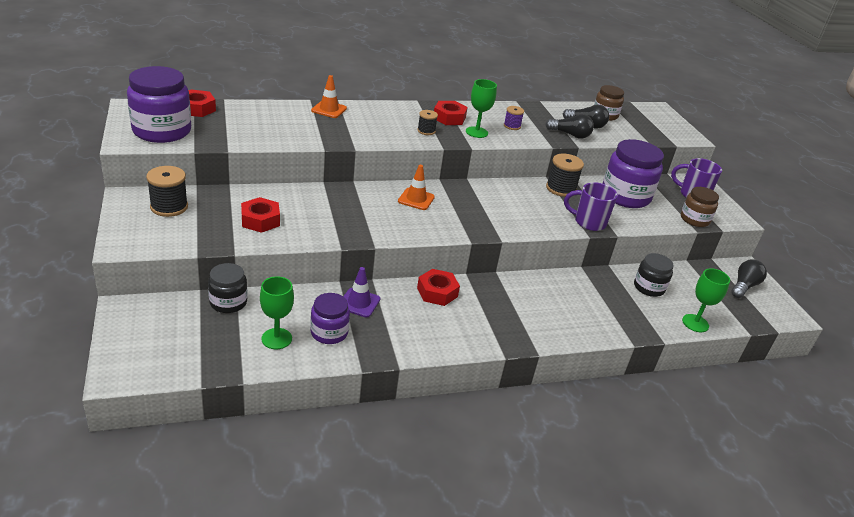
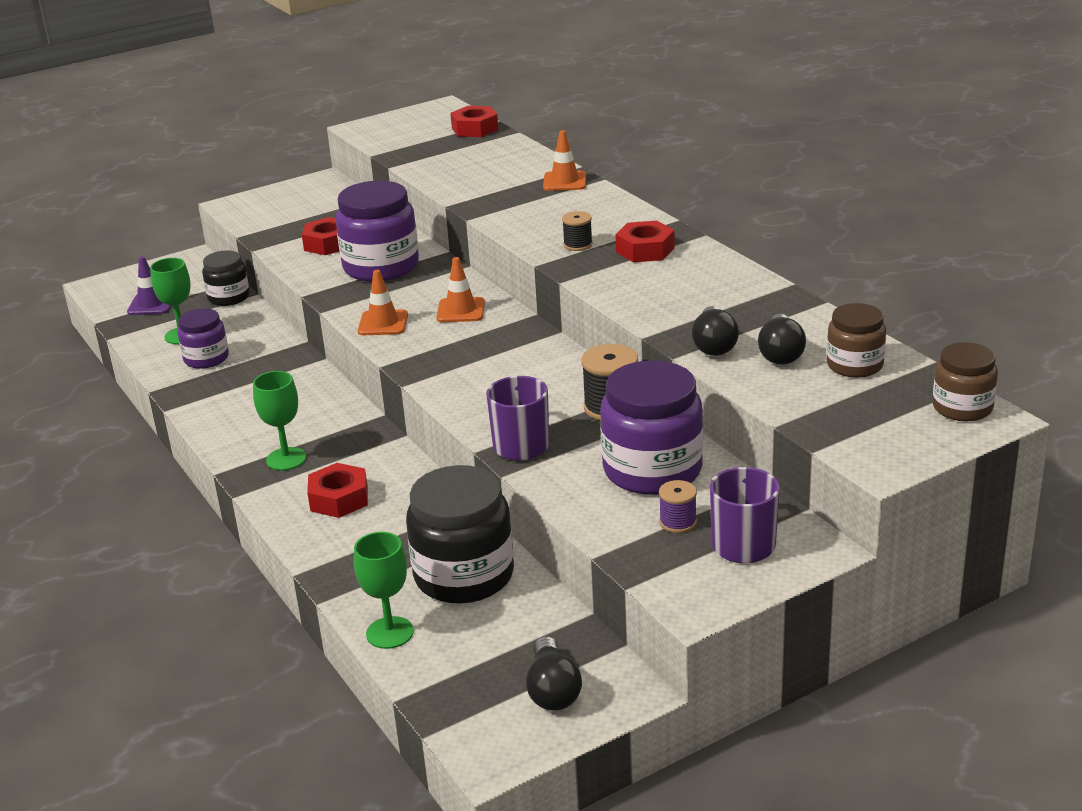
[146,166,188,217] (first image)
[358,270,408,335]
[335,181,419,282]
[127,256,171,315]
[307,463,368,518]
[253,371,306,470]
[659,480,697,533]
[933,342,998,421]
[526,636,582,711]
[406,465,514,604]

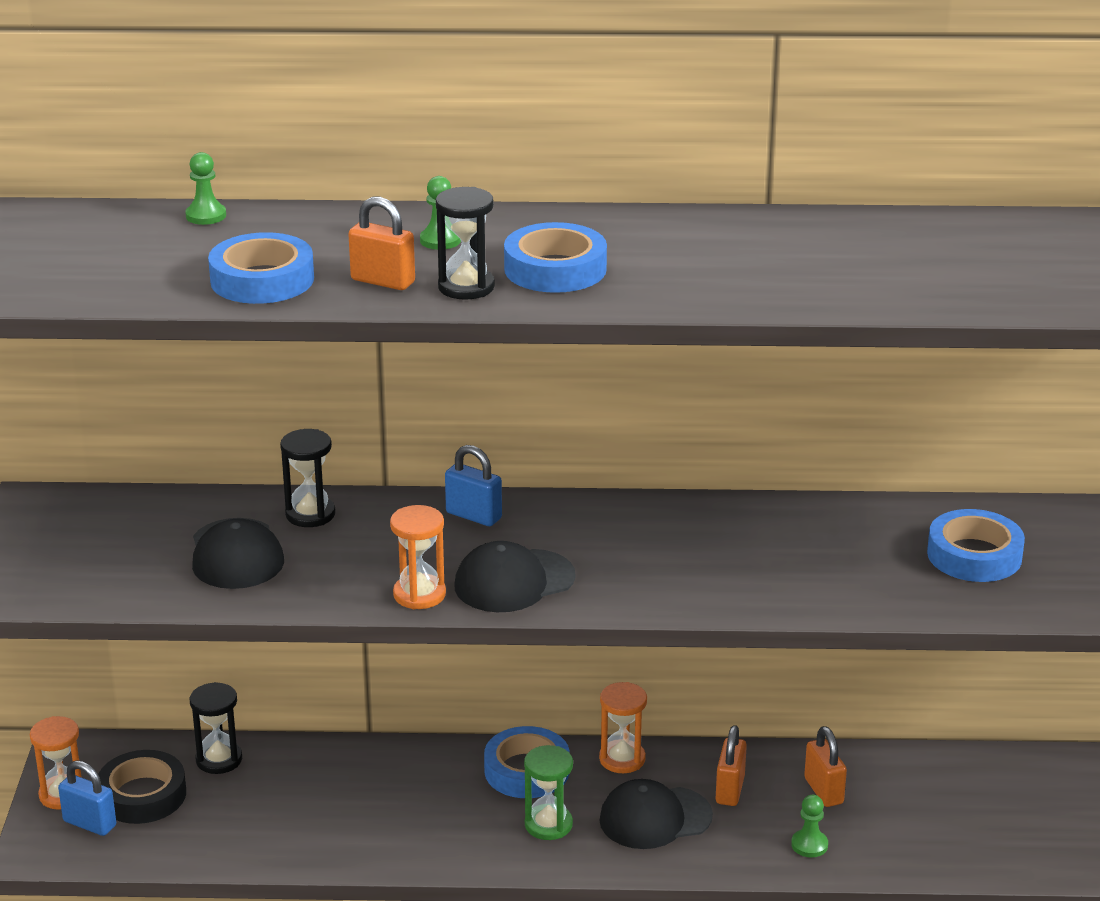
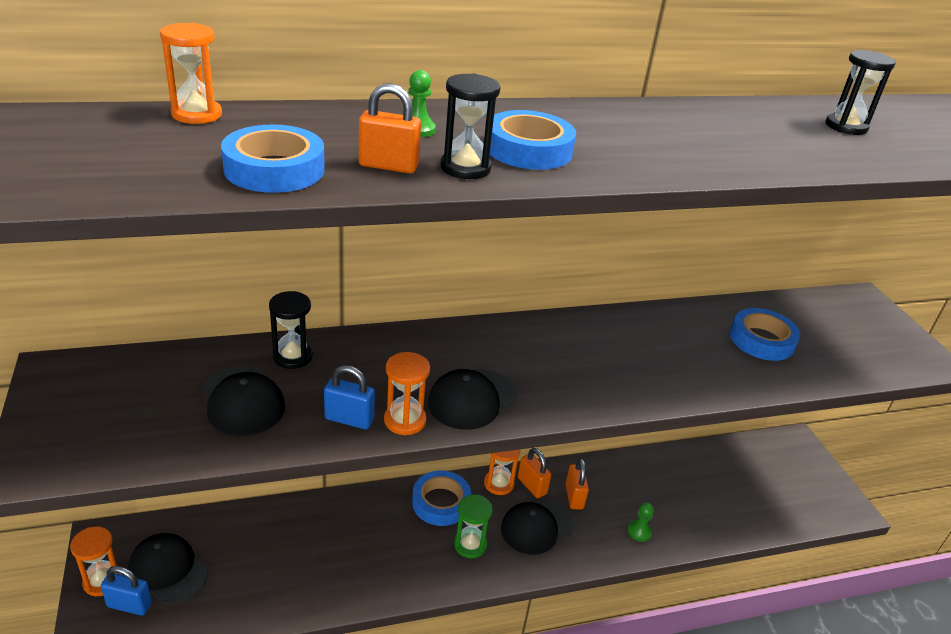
[826,50,896,135]
[324,365,375,429]
[518,448,551,498]
[128,533,208,604]
[160,23,222,124]

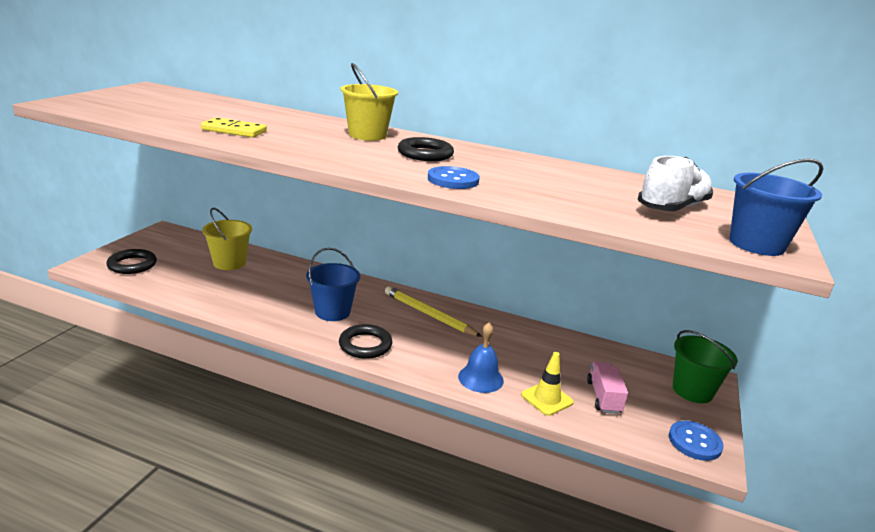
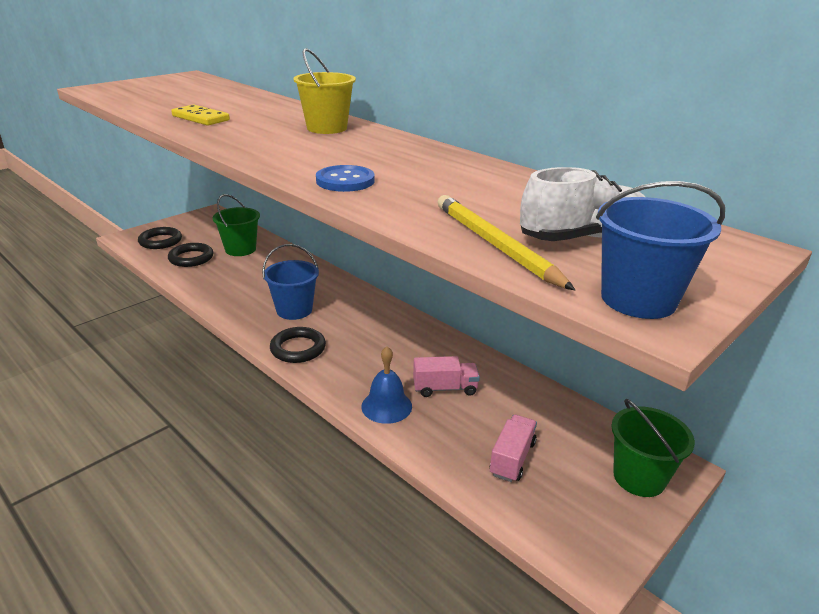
[521,352,574,416] (first image)
[669,421,724,461] (first image)
[413,356,480,397]
[437,195,575,290]
[168,243,214,267]
[213,194,260,256]

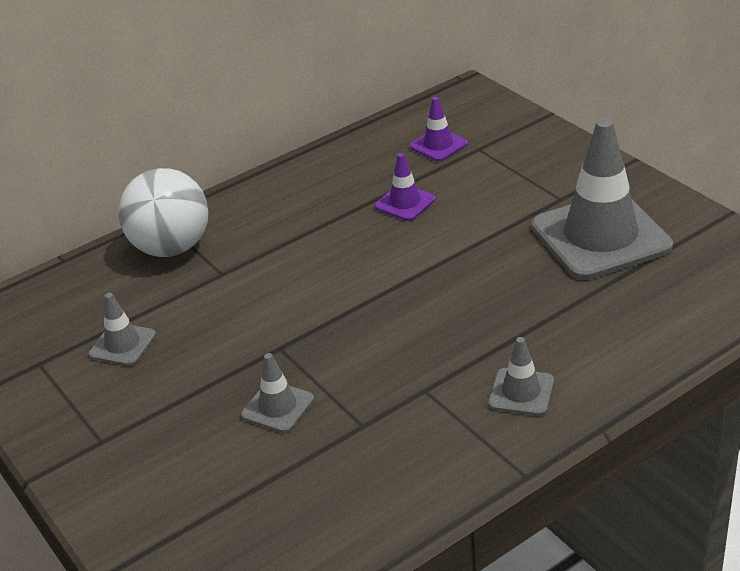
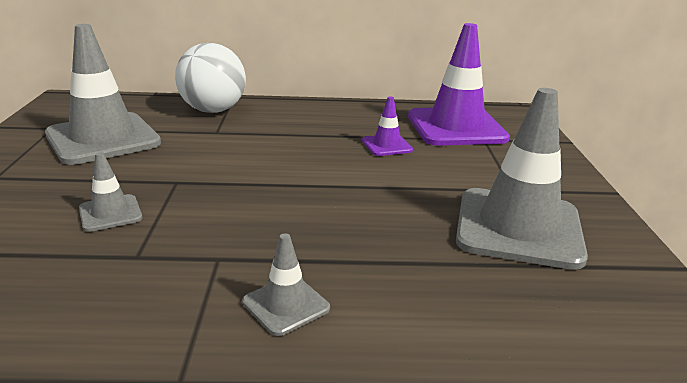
[45,24,161,165]
[408,23,510,146]

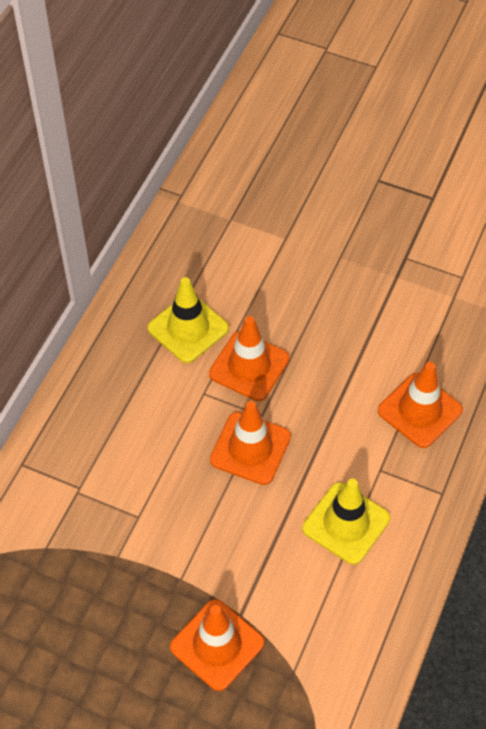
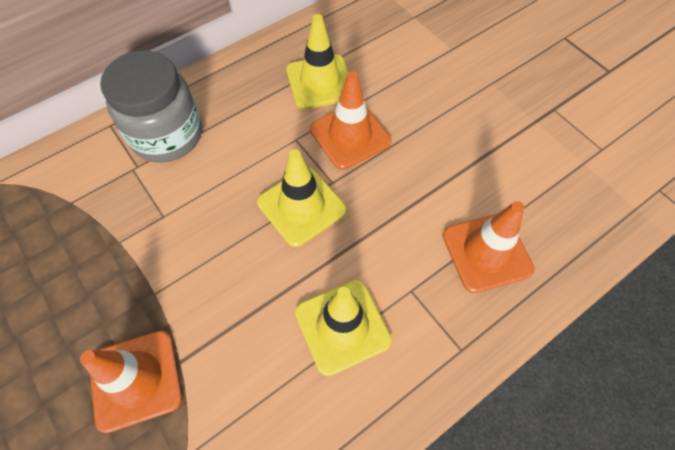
[100,50,202,162]
[257,149,347,247]

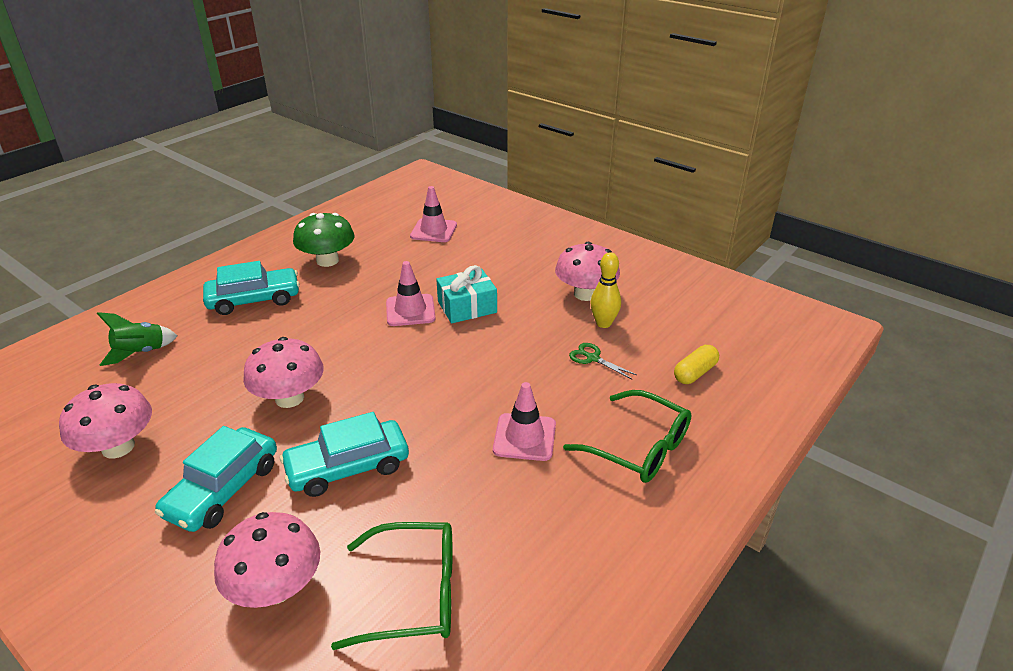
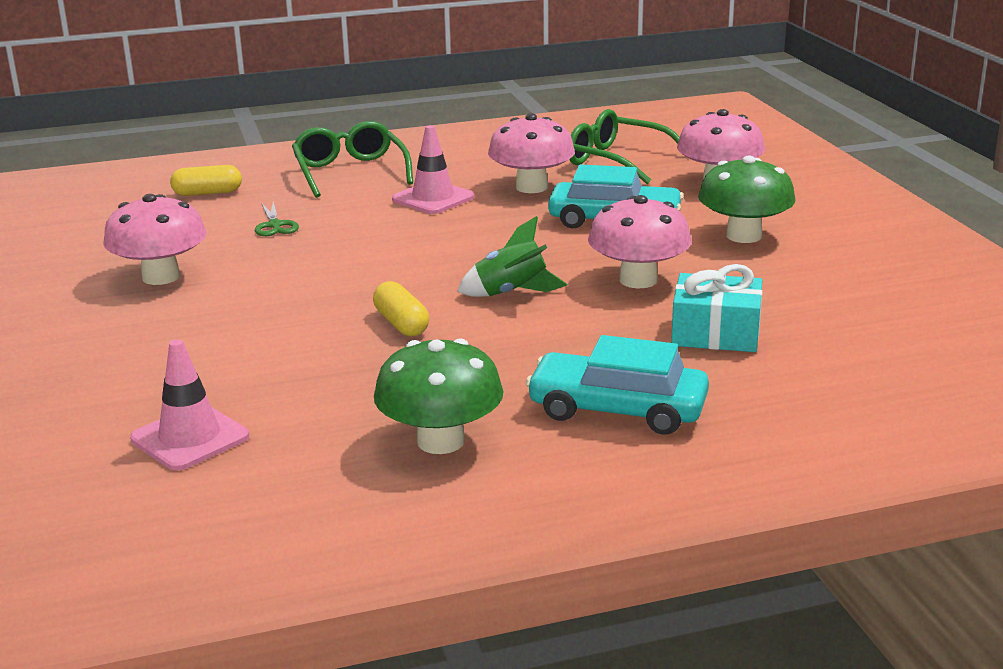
[590,252,621,328] (first image)
[488,113,575,193]
[457,216,568,297]
[671,264,762,352]
[698,156,796,243]
[373,281,429,336]

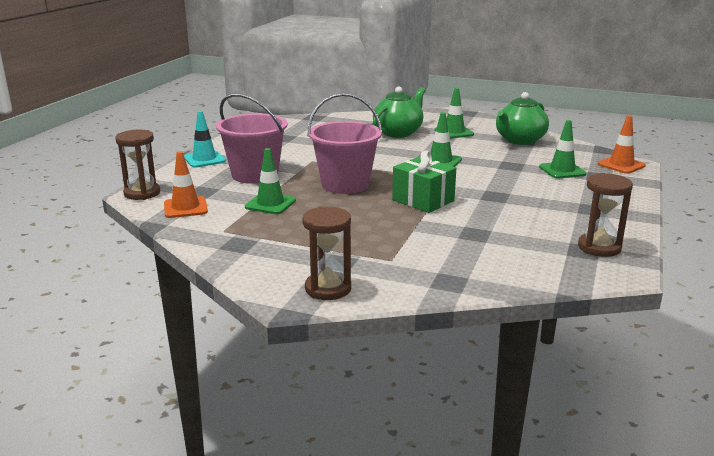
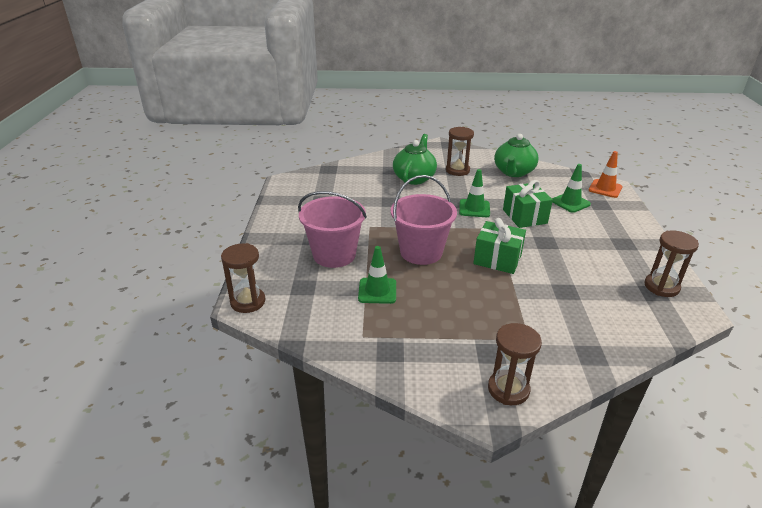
[164,151,208,218] (first image)
[184,111,226,168] (first image)
[503,180,553,228]
[446,127,474,176]

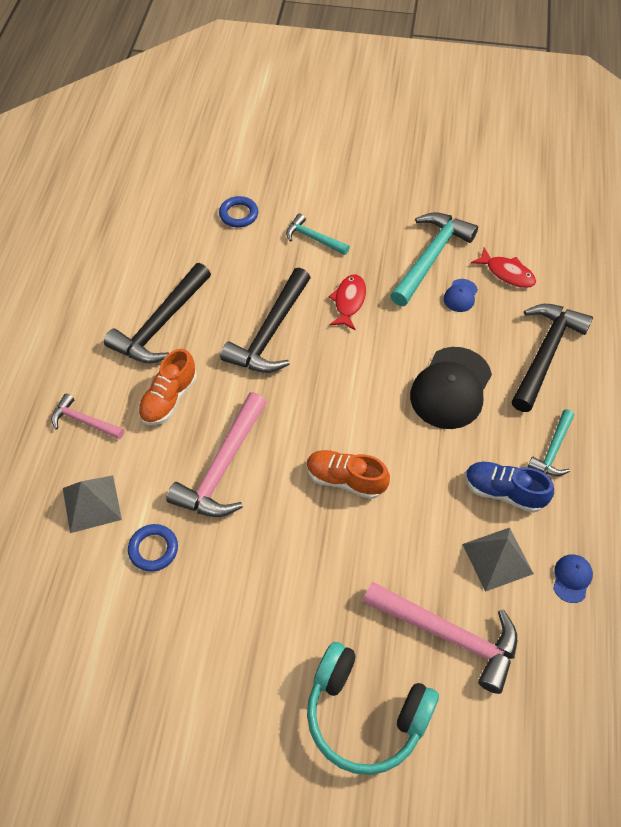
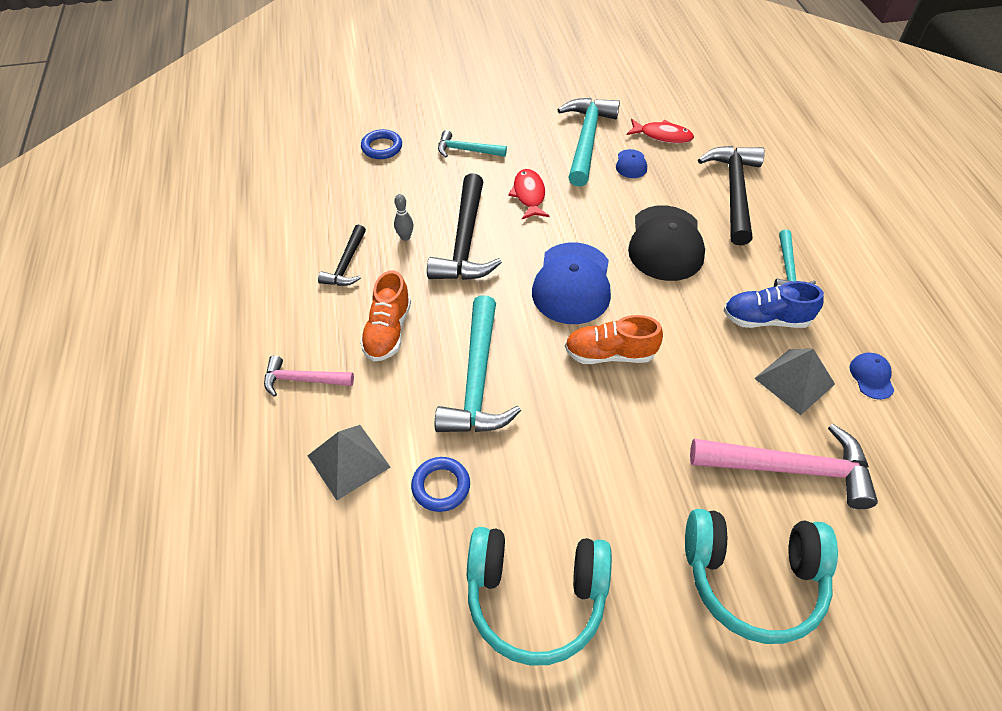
[394,194,414,241]
[467,527,612,666]
[532,242,611,324]
[435,295,521,432]
[318,225,366,286]

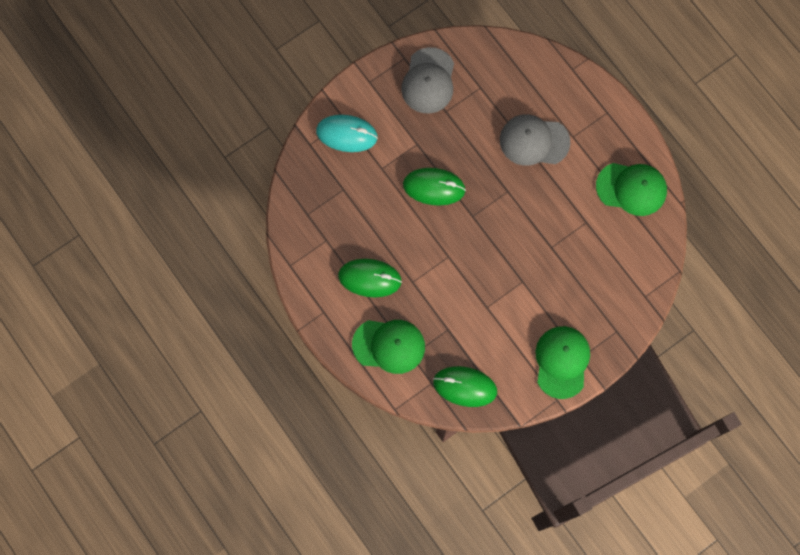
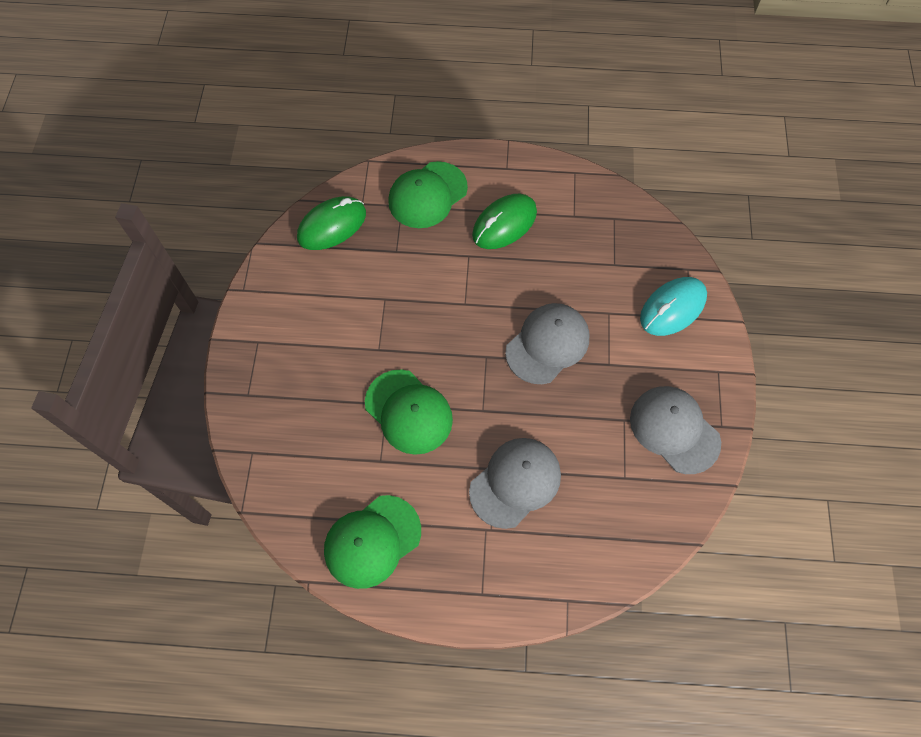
[365,369,453,455]
[505,303,589,384]

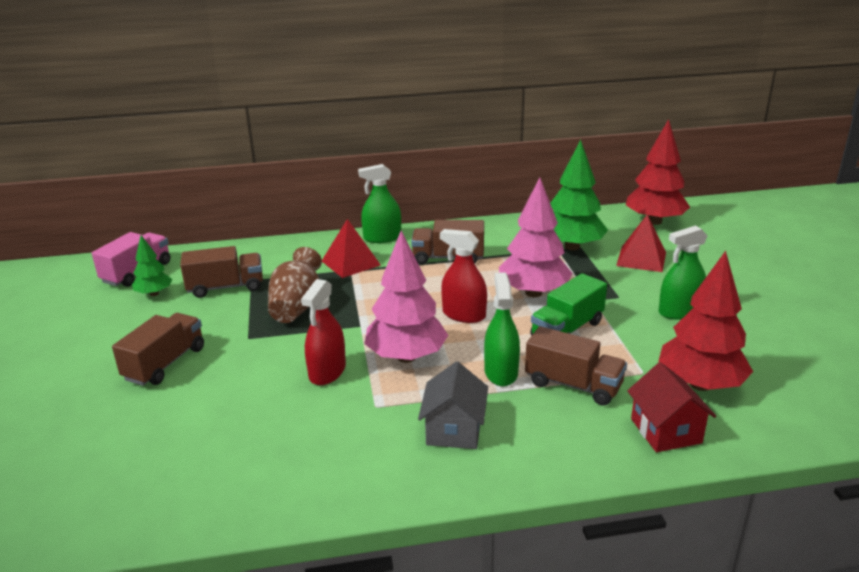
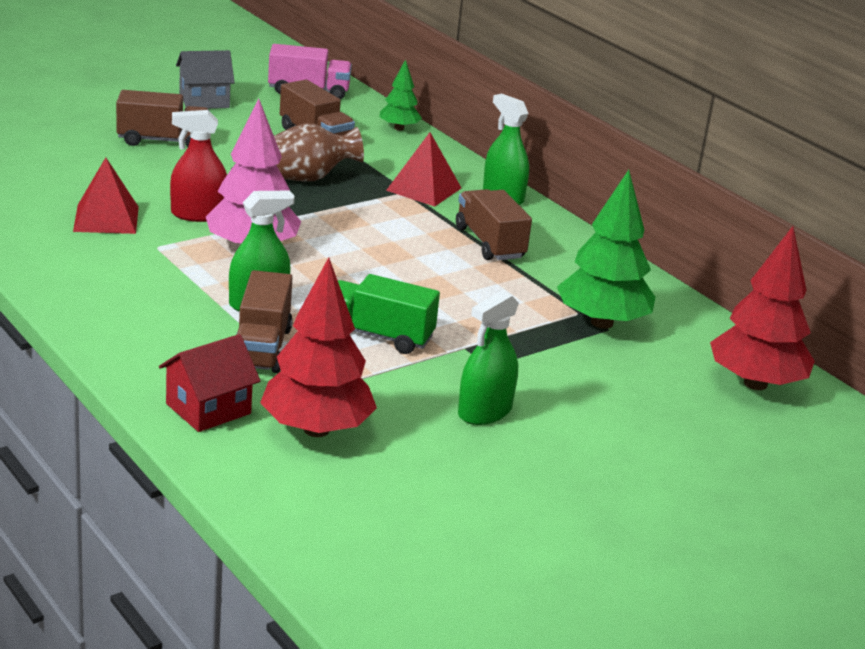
[440,229,487,323] (first image)
[499,177,572,297] (first image)
[379,59,422,131]
[176,50,235,109]
[73,158,139,234]
[458,291,519,425]

